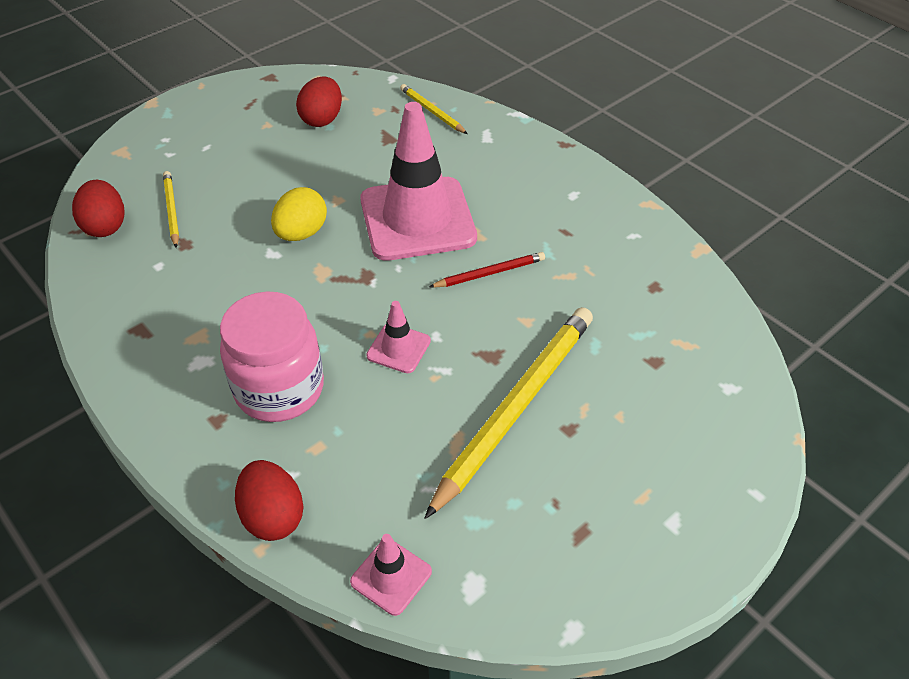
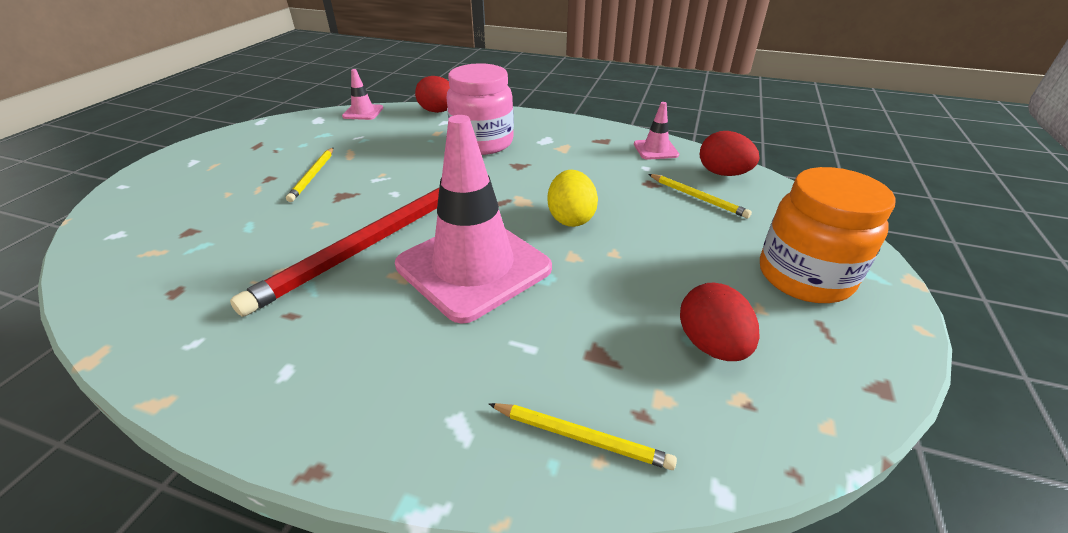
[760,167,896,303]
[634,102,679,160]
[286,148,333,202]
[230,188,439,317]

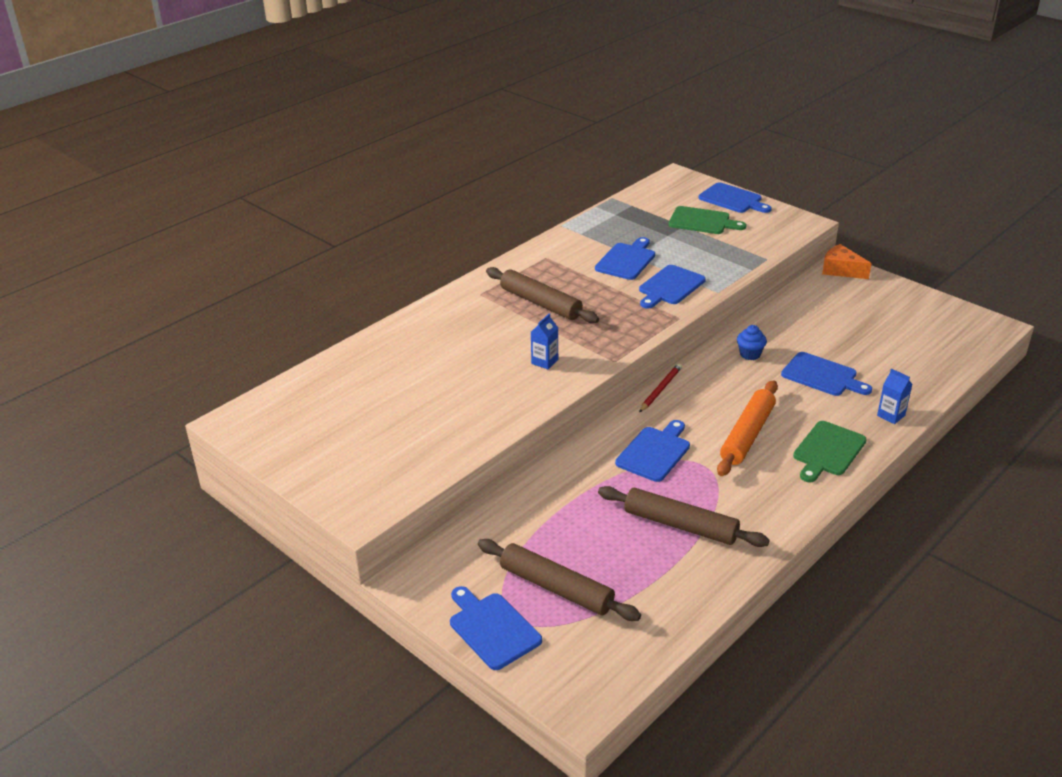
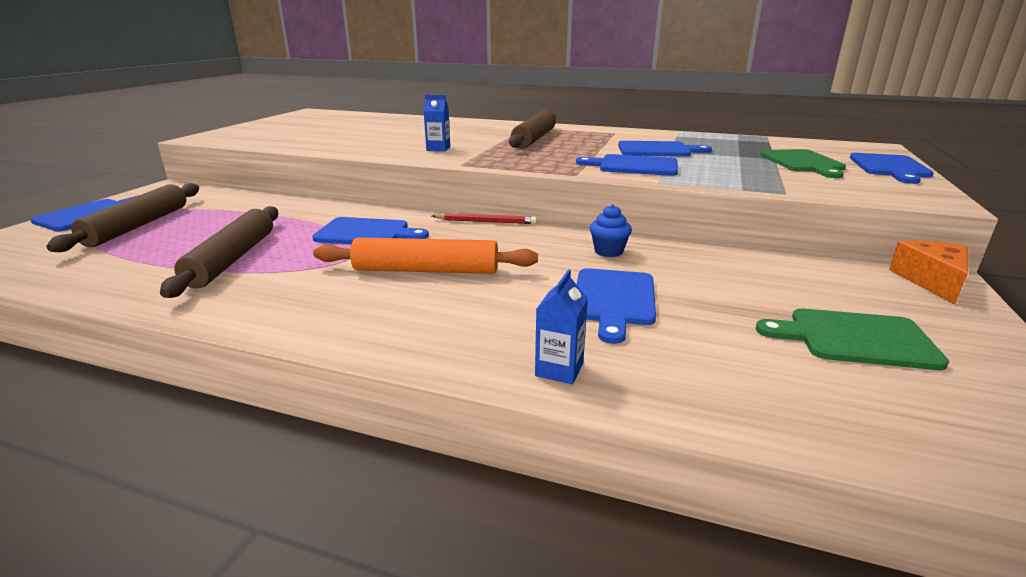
[756,308,949,370]

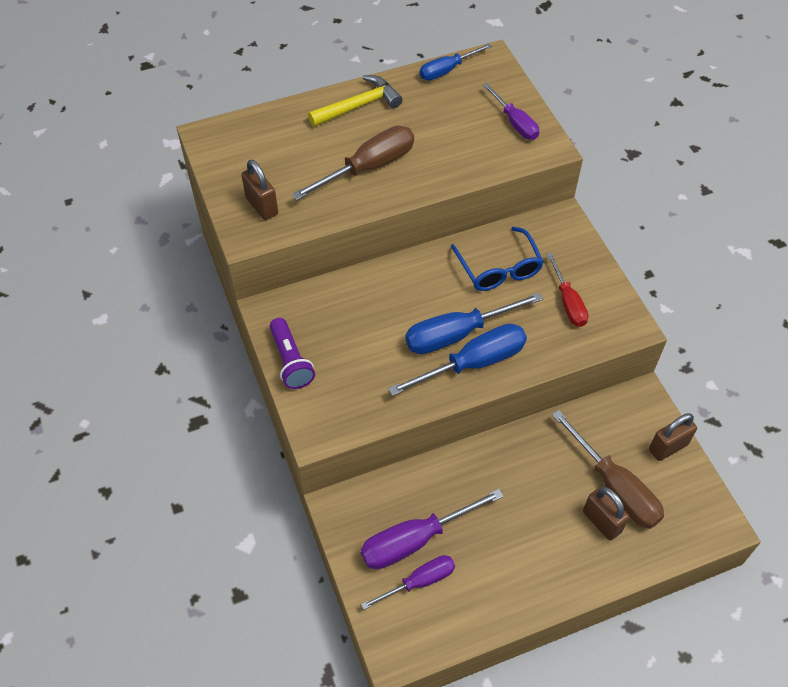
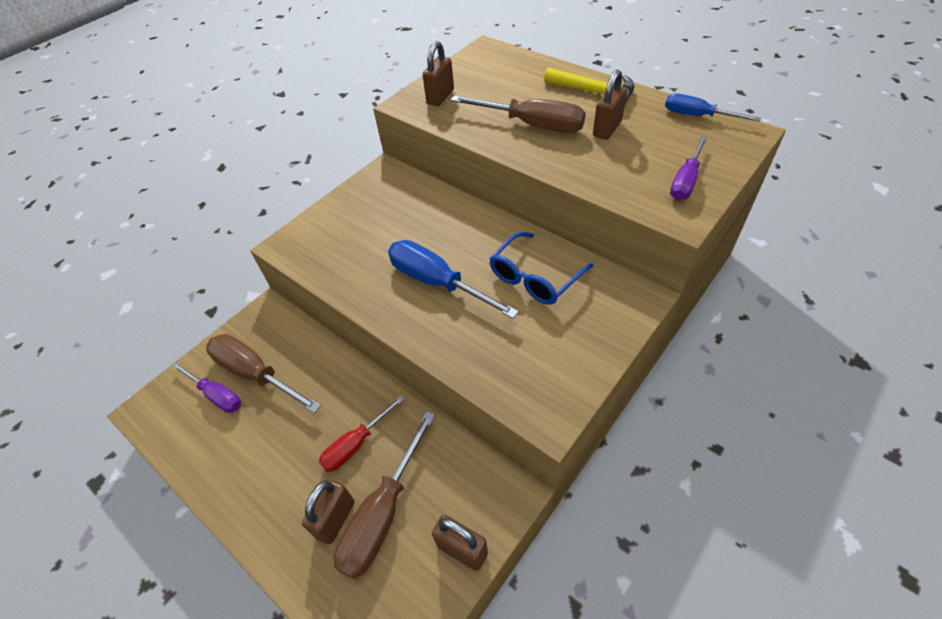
[270,318,315,389] (first image)
[388,323,527,396] (first image)
[593,70,627,140]
[319,395,404,472]
[206,334,321,413]

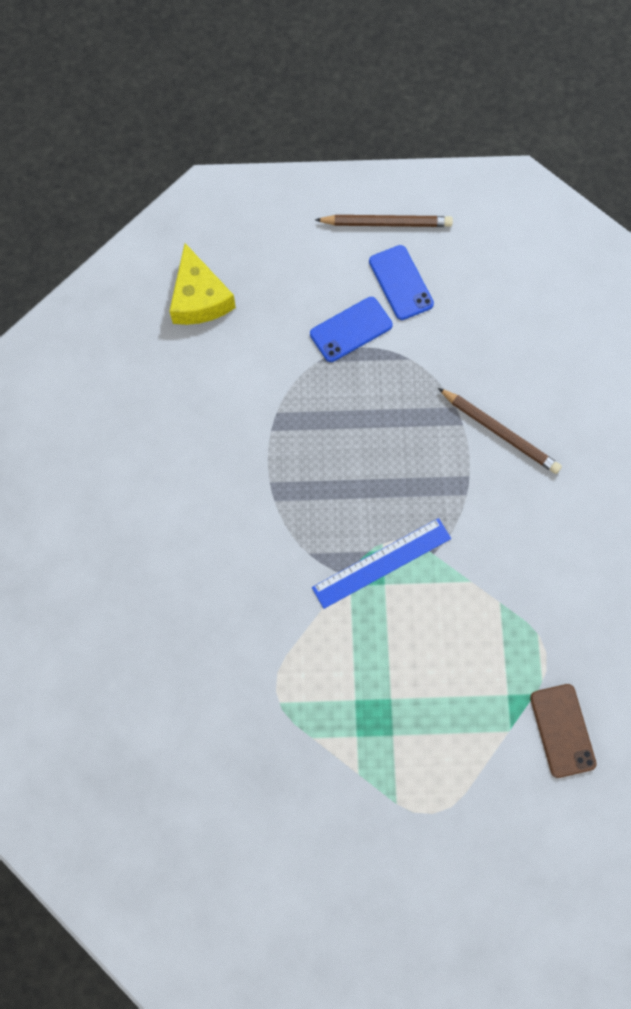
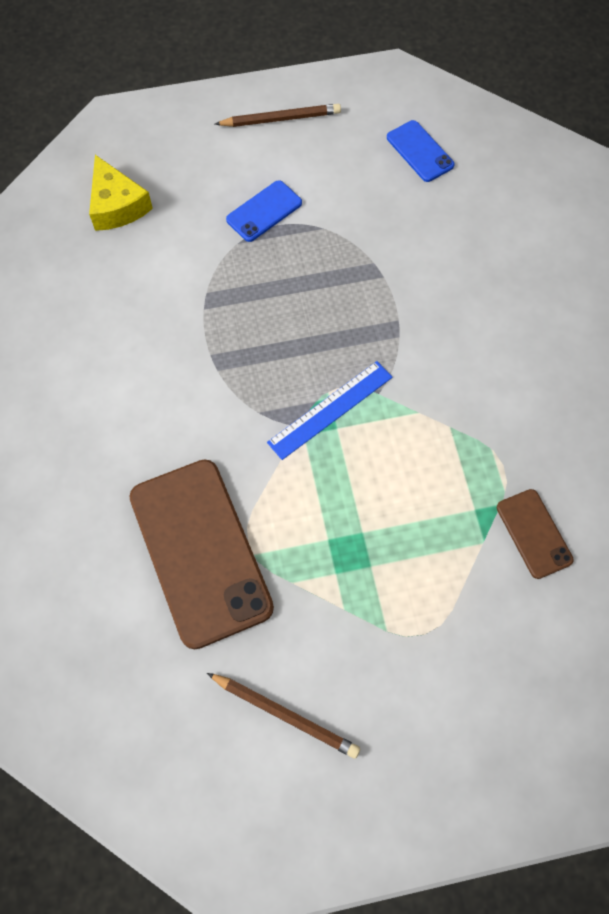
[129,459,274,649]
[387,120,455,182]
[207,673,360,759]

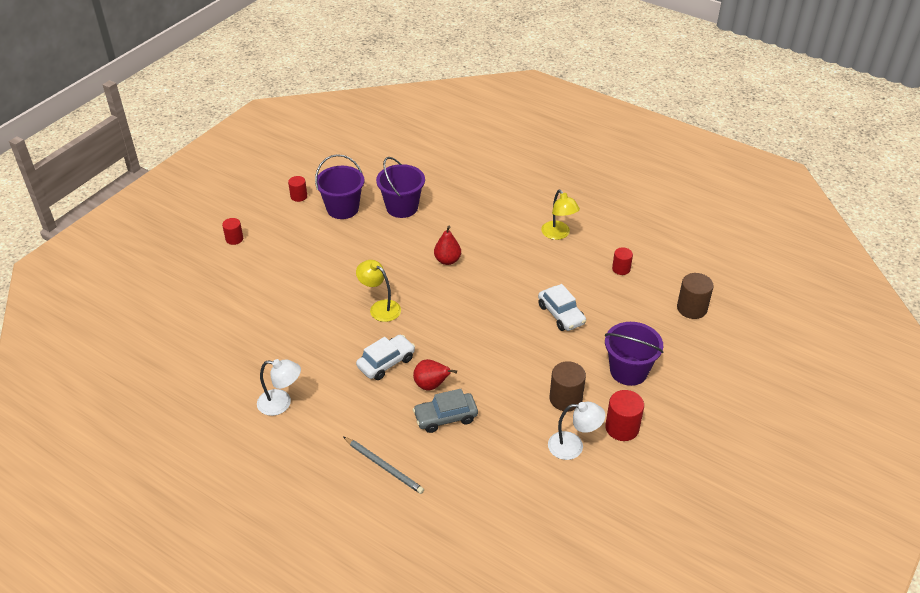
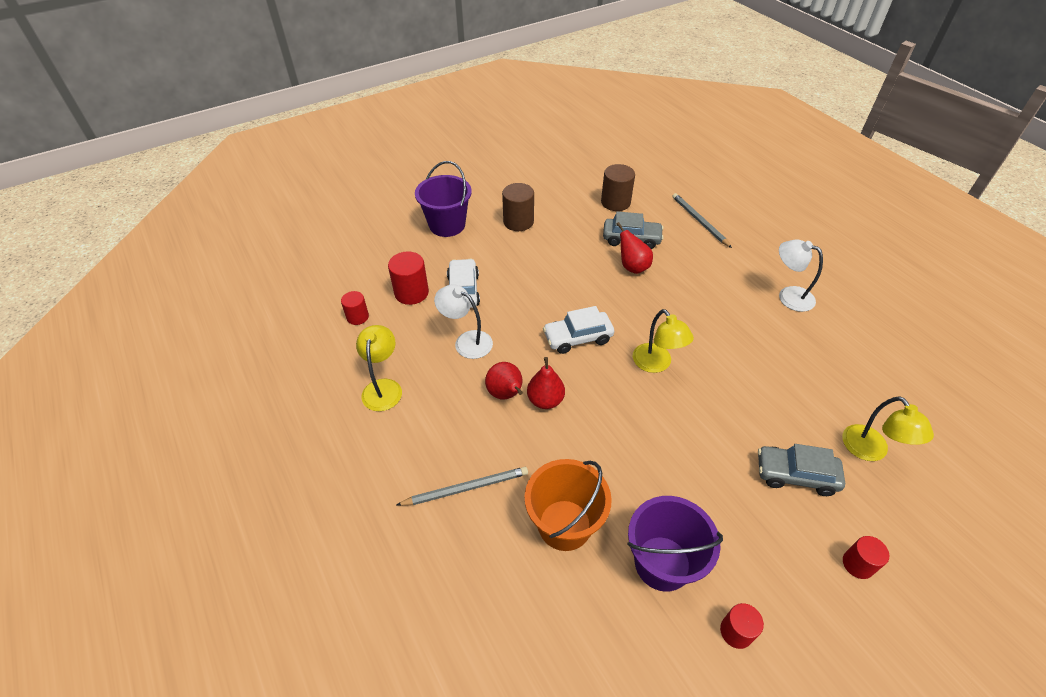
[397,467,528,506]
[485,362,523,400]
[758,444,845,496]
[842,396,934,461]
[543,306,614,354]
[434,284,493,359]
[388,251,429,305]
[601,164,635,211]
[525,459,612,551]

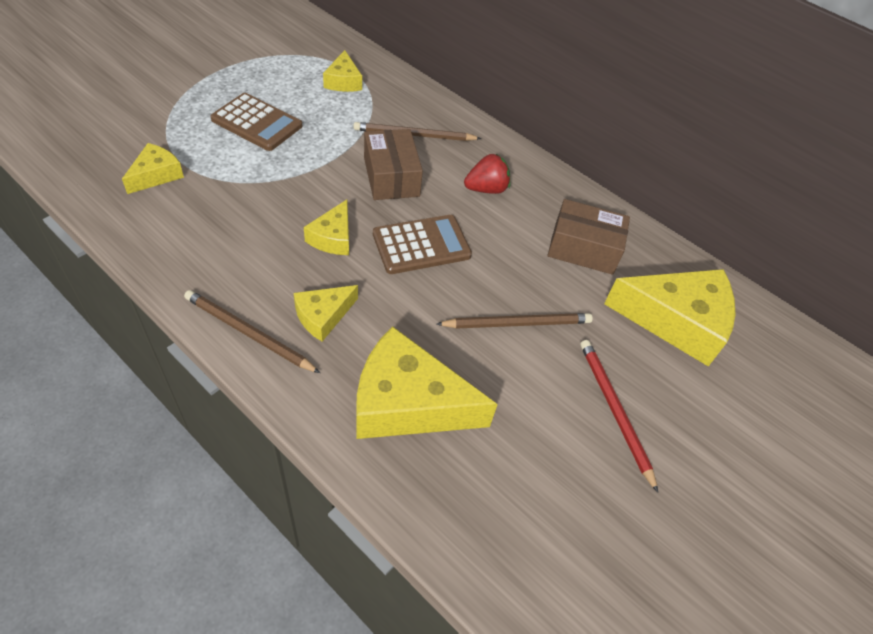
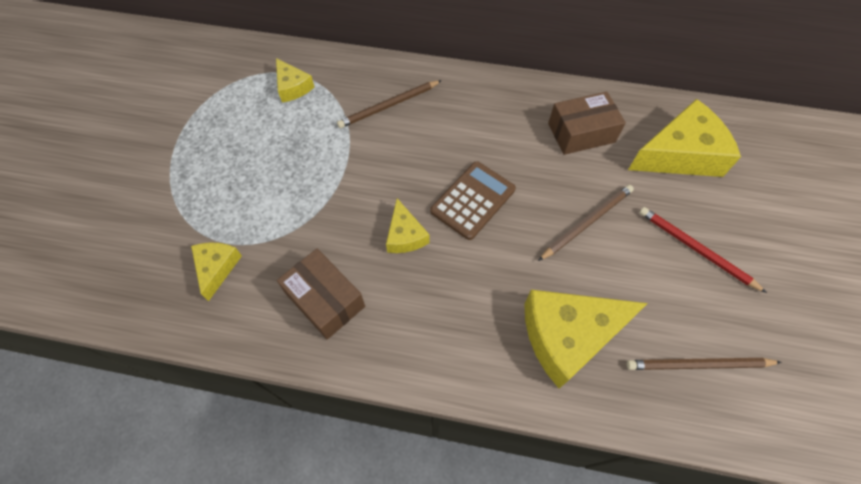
[210,93,302,151] (first image)
[293,285,358,342] (first image)
[464,154,510,194] (first image)
[627,358,781,370]
[277,249,365,340]

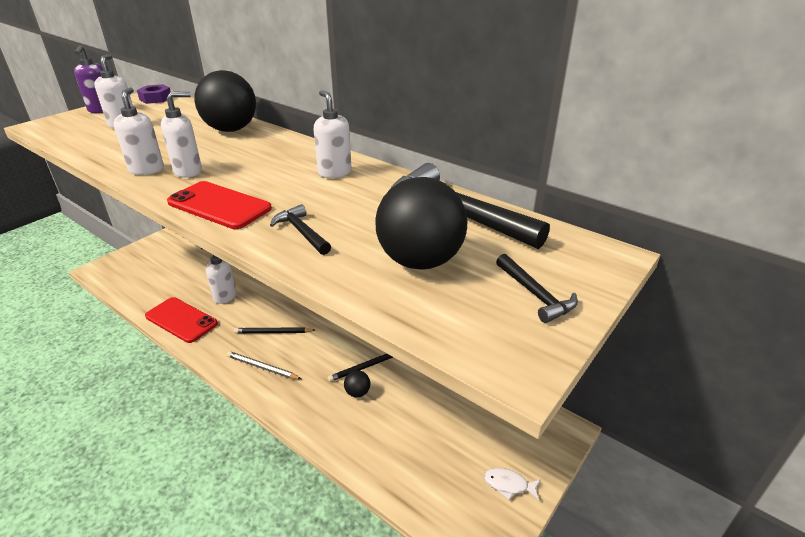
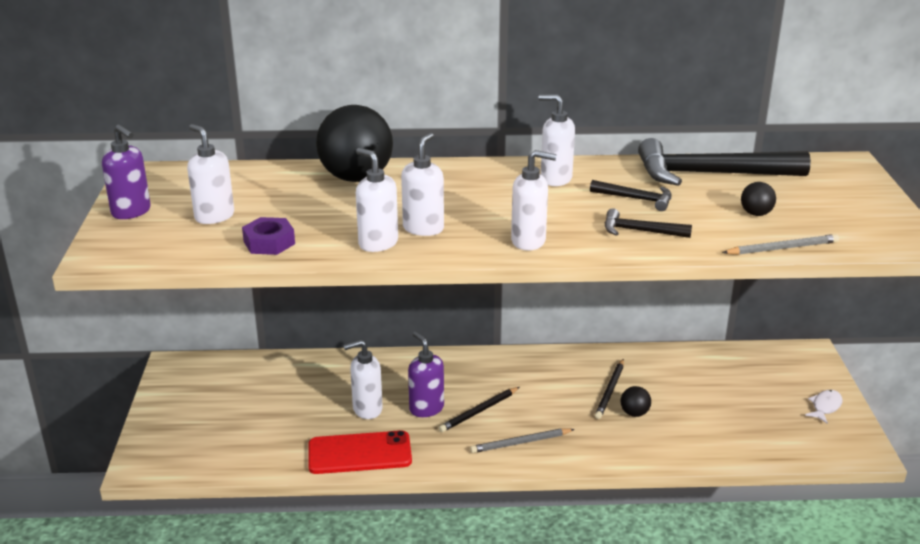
[408,332,444,417]
[722,234,839,255]
[242,217,295,255]
[590,180,672,211]
[511,150,557,250]
[805,390,843,424]
[741,182,776,216]

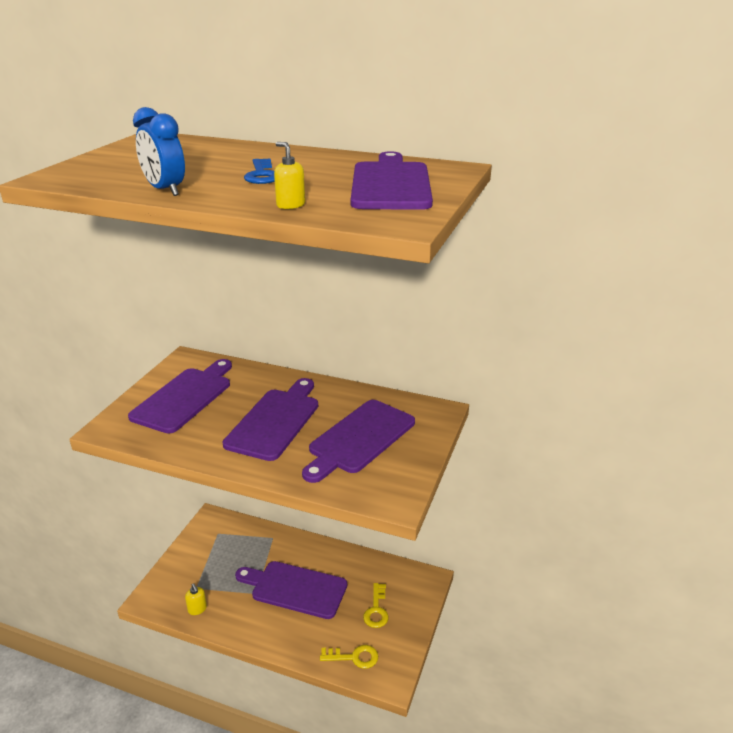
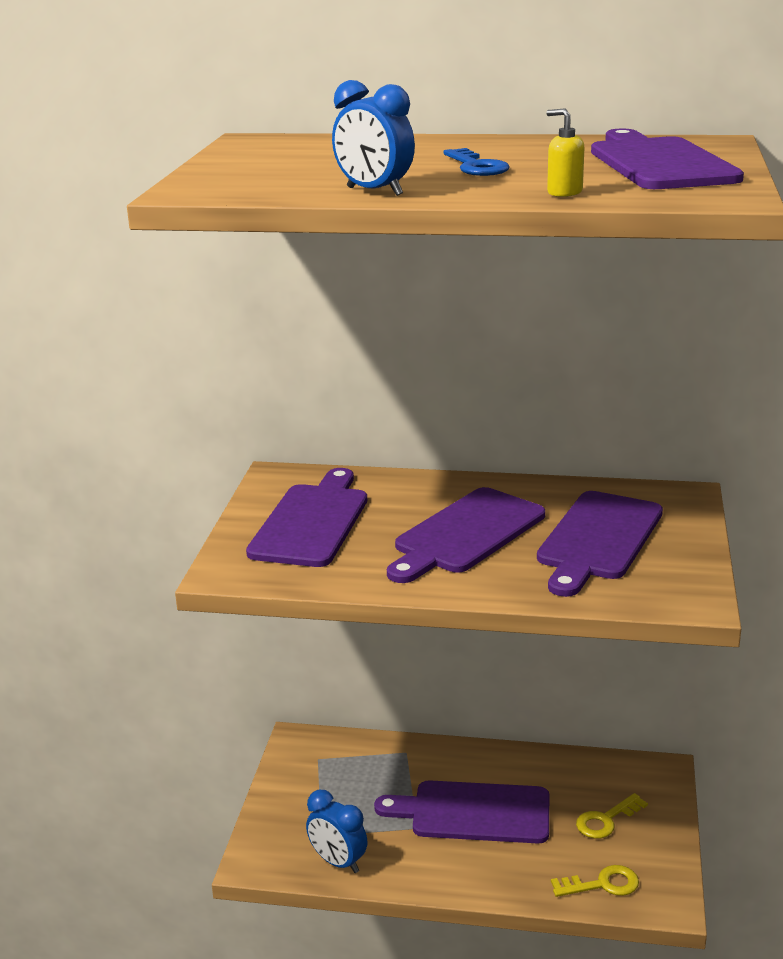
[306,790,368,873]
[387,487,545,583]
[576,793,648,839]

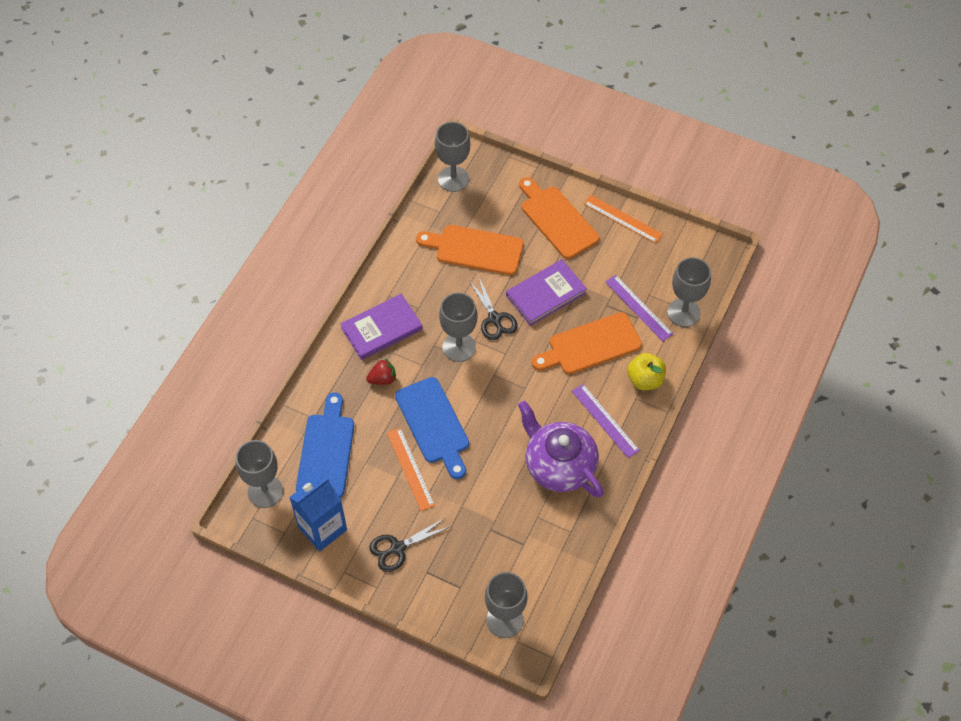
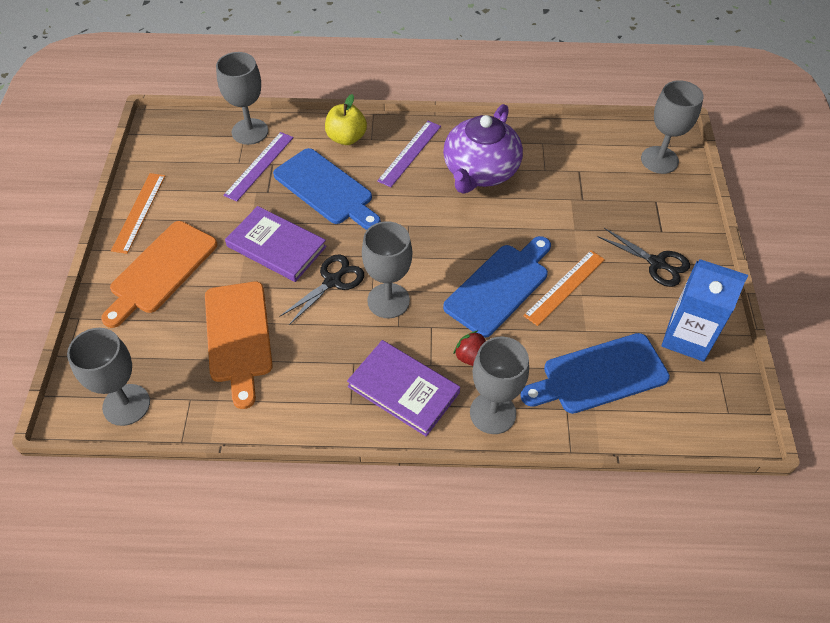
[470,337,529,434]
[273,148,381,230]

